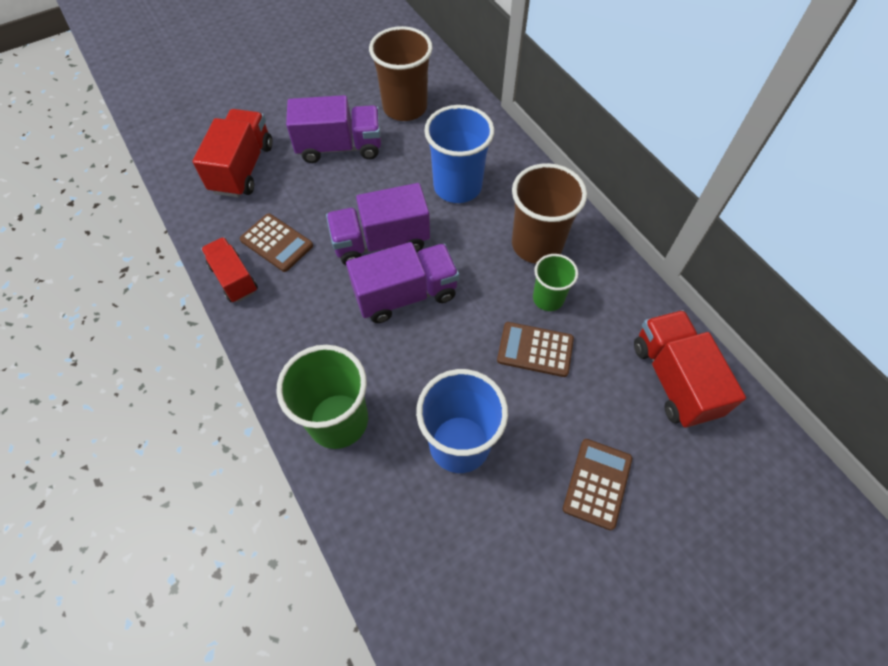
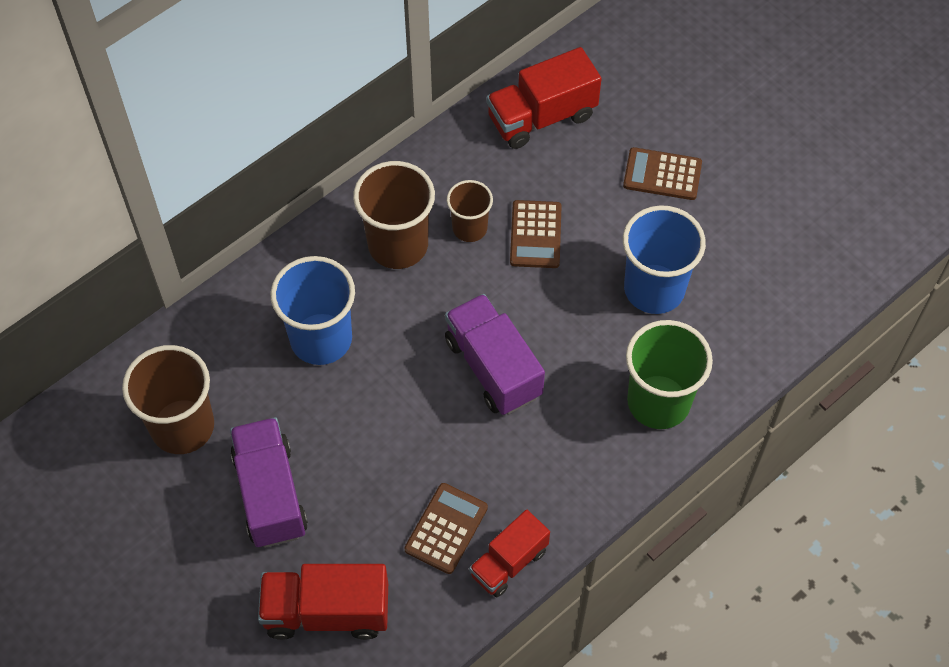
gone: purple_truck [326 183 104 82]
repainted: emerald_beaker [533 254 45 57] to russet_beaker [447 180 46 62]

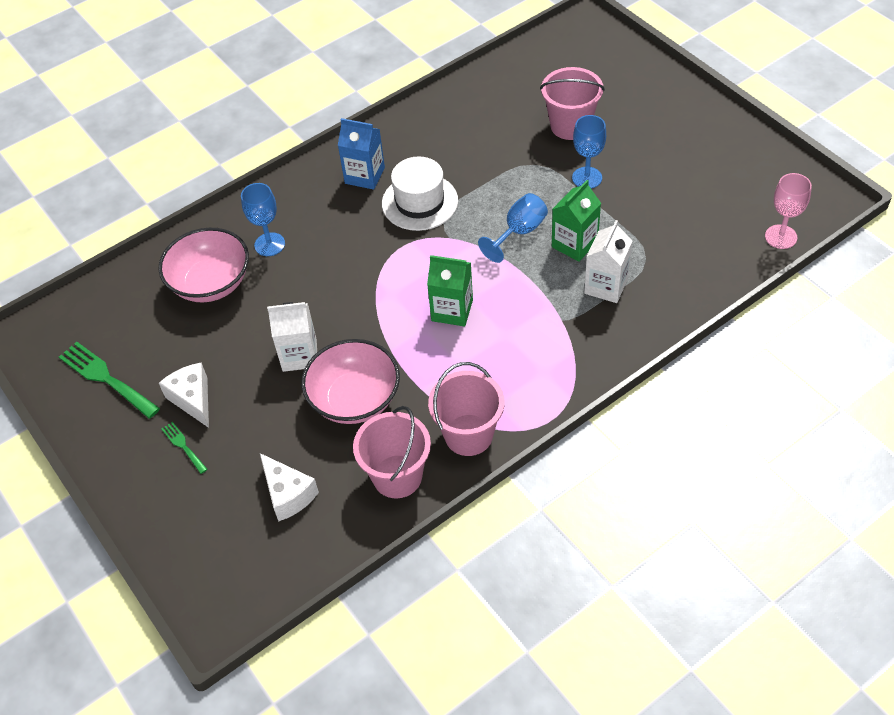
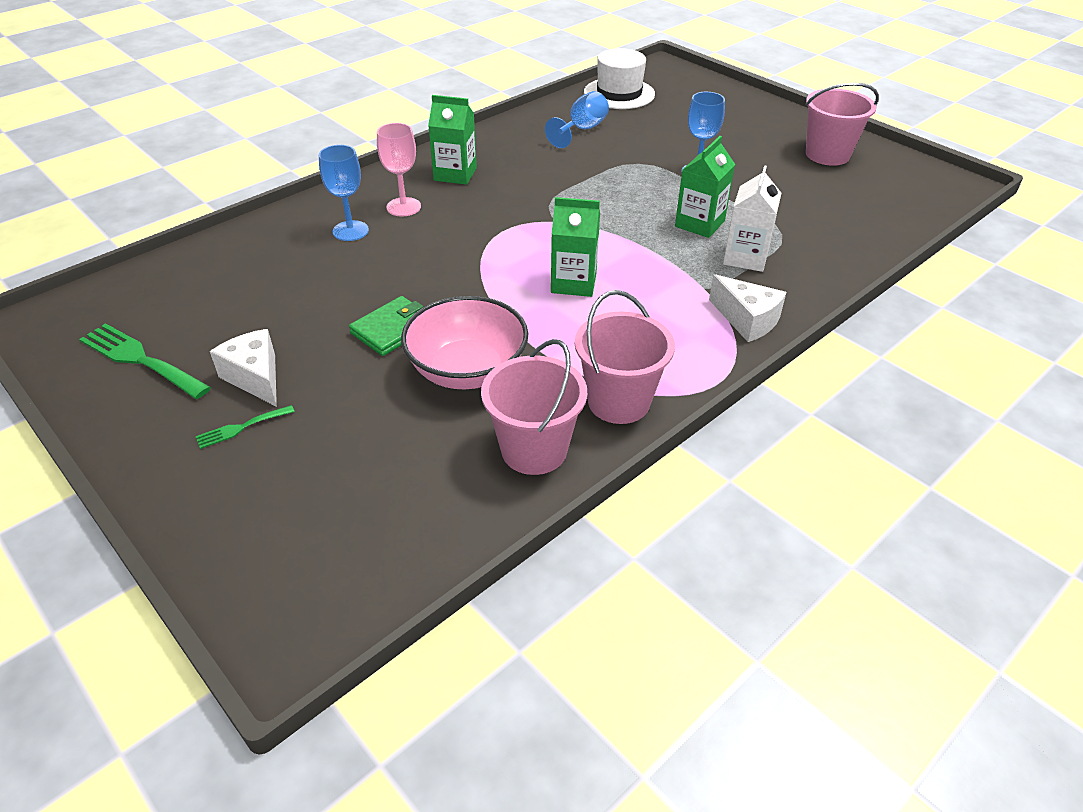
gone: rose-pink_bowl [158 228 91 74]
shifted: rose-pink_sand_bucket [540 67 65 73] to [805 83 74 83]; pure_white_hat [382 156 76 75] to [584 48 71 61]; rose-pink_chalice [765 173 47 76] to [377 123 44 93]; blue_chalice [478 193 70 70] to [545 91 64 57]; pure_white_cheese [260 453 59 69] to [709 274 77 68]
swapped: pure_white_juice_carton [267 302 50 70] to emerald_billfold [349 296 75 60]
repainted: blue_juice_carton [338 118 47 72] to emerald_juice_carton [428 95 49 90]
rotated: emerald_dinner_fork [162 422 46 52] = [196 405 99 44] 75 degrees counterclockwise

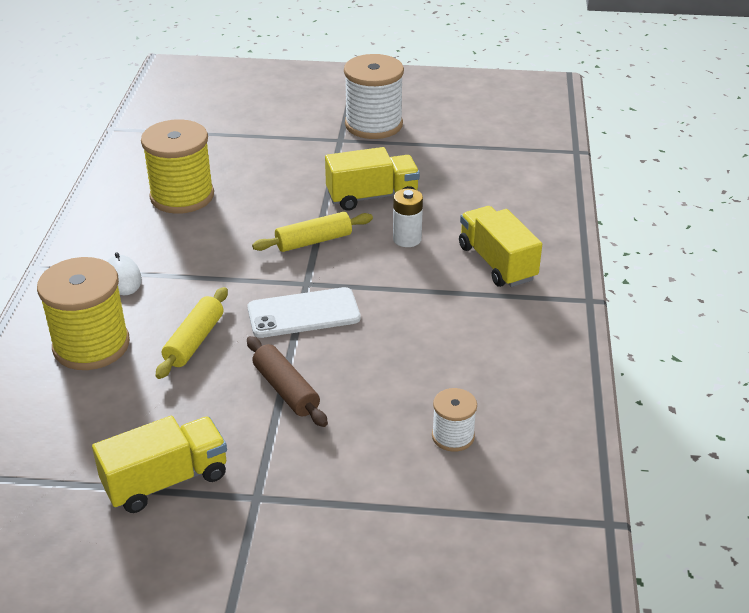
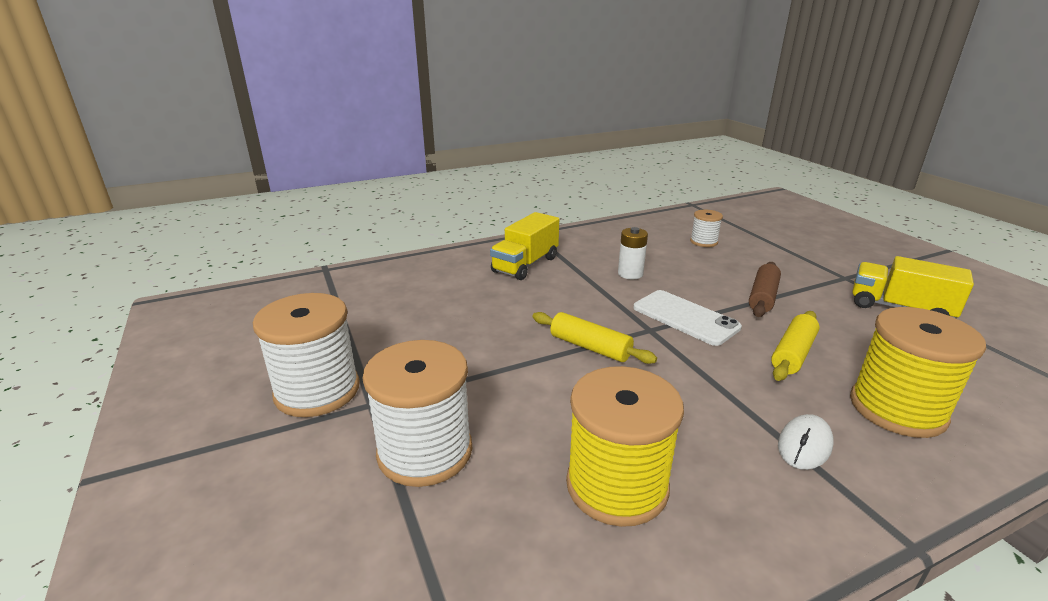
gone: bright_yellow_truck [325 147 95 64]
new: pure_white_bobbin [362 340 110 147]
shifted: pure_white_AA_battery [393 189 30 58] to [618 227 30 52]
rotated: bright_yellow_pastry_roller [156 287 72 92] = [771 311 48 70] 45 degrees counterclockwise

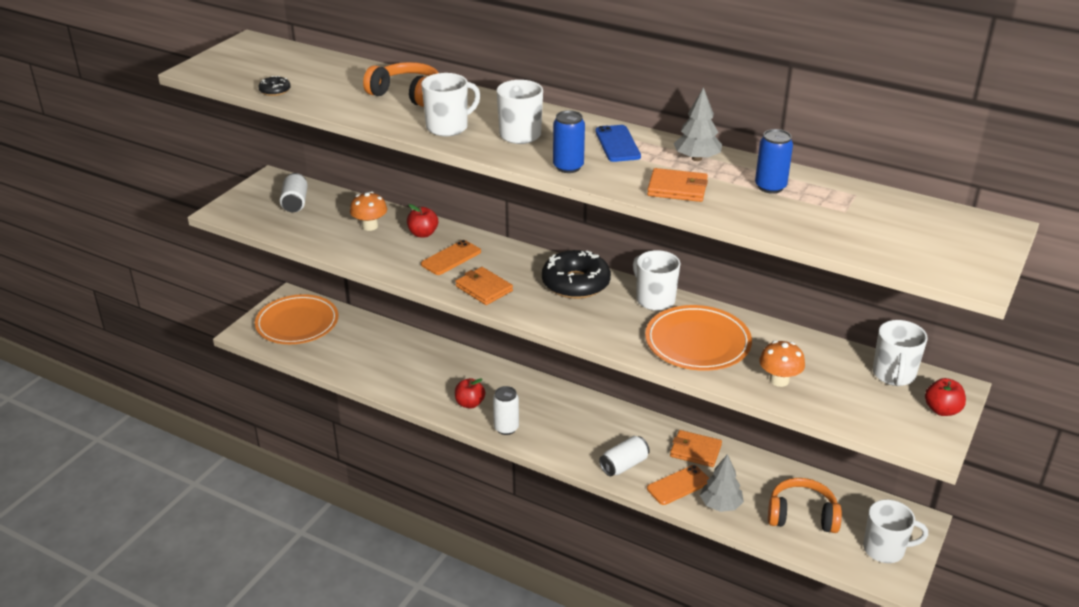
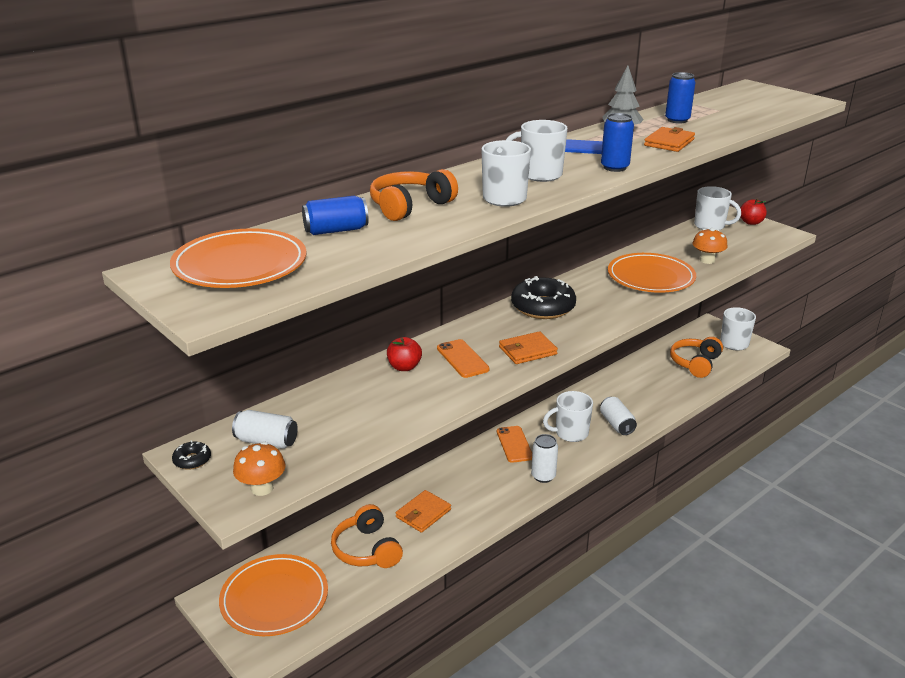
gone: red_apple [455 378 30 30]; ash-grey_tree [700 454 44 58]
new: blue_soda_can [302 196 67 39]; orange-coloured_flat_dish [170 228 137 60]; orange-coloured_headphones [331 504 72 64]
shifted: jet-black_doughnut [258 76 33 20] to [172 440 39 30]; orange-coloured_fungus [350 191 37 40] to [233 442 52 54]; pure_white_coffee_mug [633 250 48 61] to [543 391 50 51]; orange-coloured_billfold [670 430 52 37] to [396 490 55 43]; orange-coloured_mobile_phone [647 465 62 40] to [497 426 35 37]

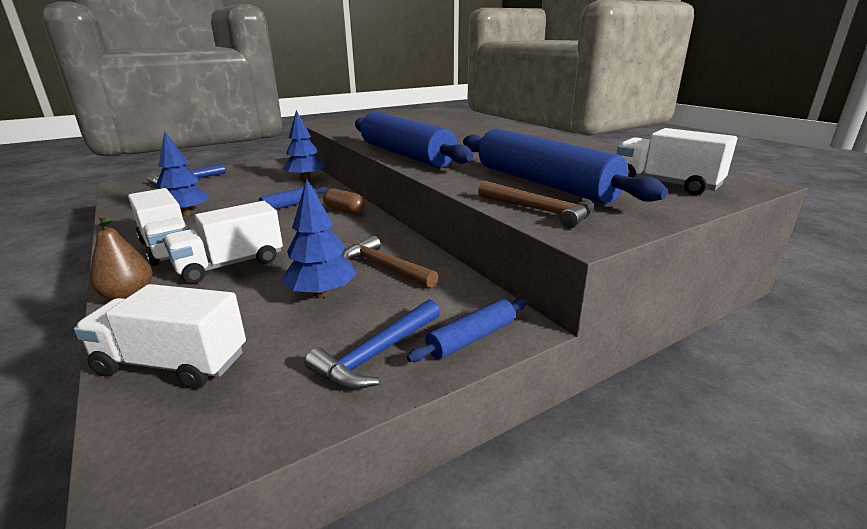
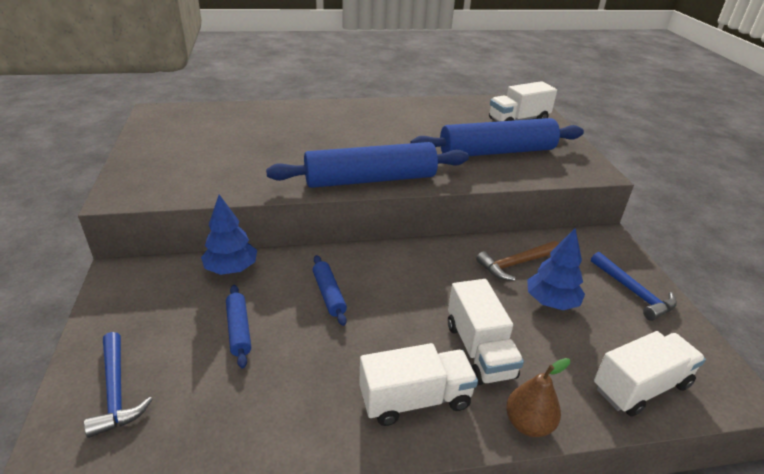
gone: blue_tree [156 131 54 85]; russet_carpenter's_hammer [478 181 116 47]; russet_pill [323 188 42 26]
shifted: blue_pastry_roller [407 298 120 64] to [226 285 25 84]
rotated: pure_white_truck [74 284 172 105] = [594 331 112 86] 150 degrees counterclockwise

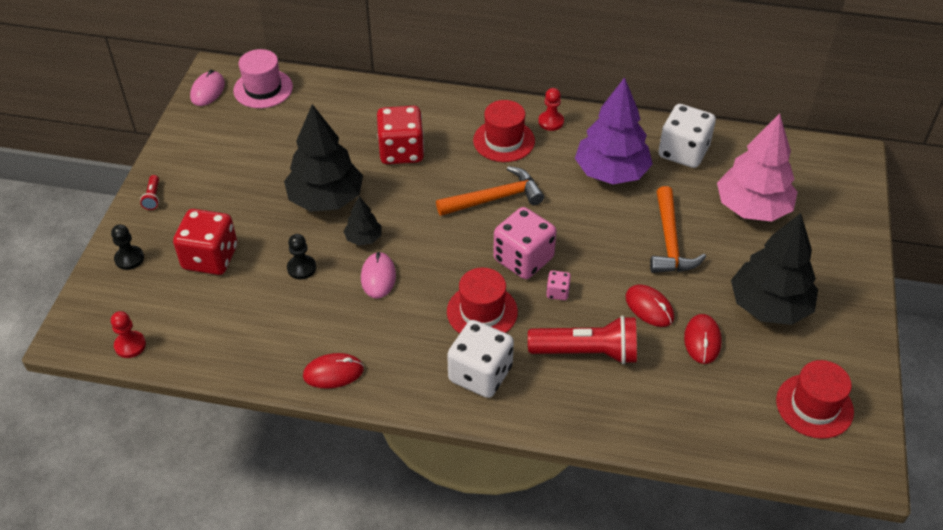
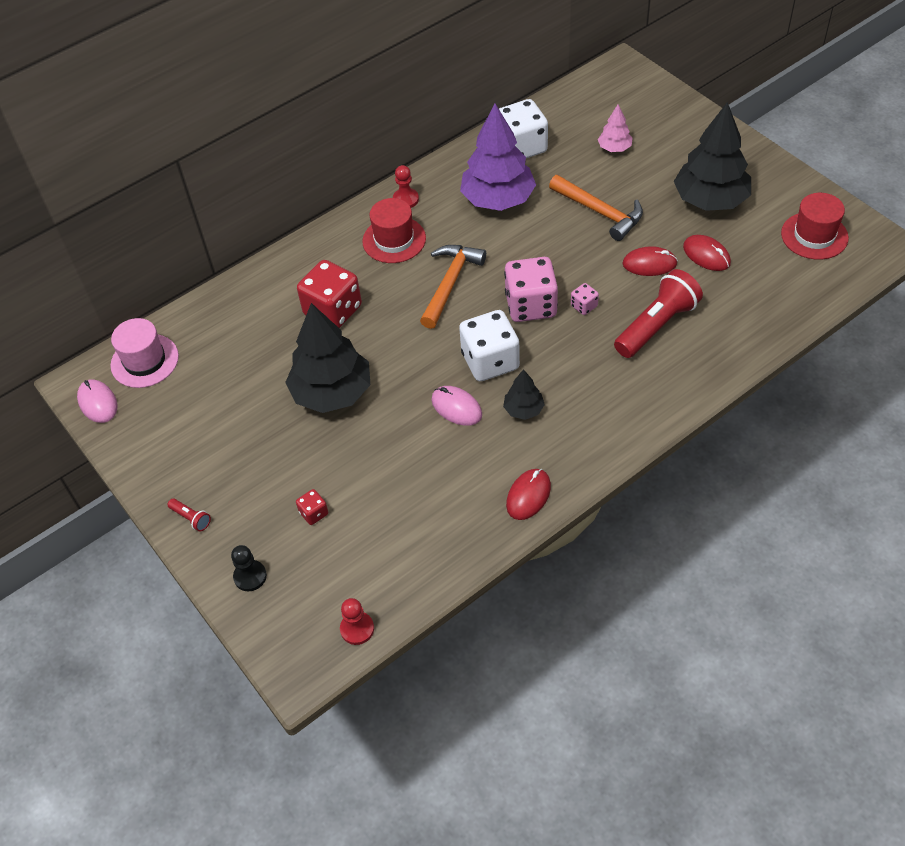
gone: jet-black_pawn [287 234 29 45]; red_hat [447 268 71 66]
shifted: jet-black_tree [343 196 39 49] to [503 369 42 51]; pure_white_game_die [447 320 67 78] to [459 310 61 71]
scaled: rose-pink_tree [717 113 80 108] = [598 104 35 48] x0.48; red_game_die [173 209 64 66] = [296 489 32 36] x0.45

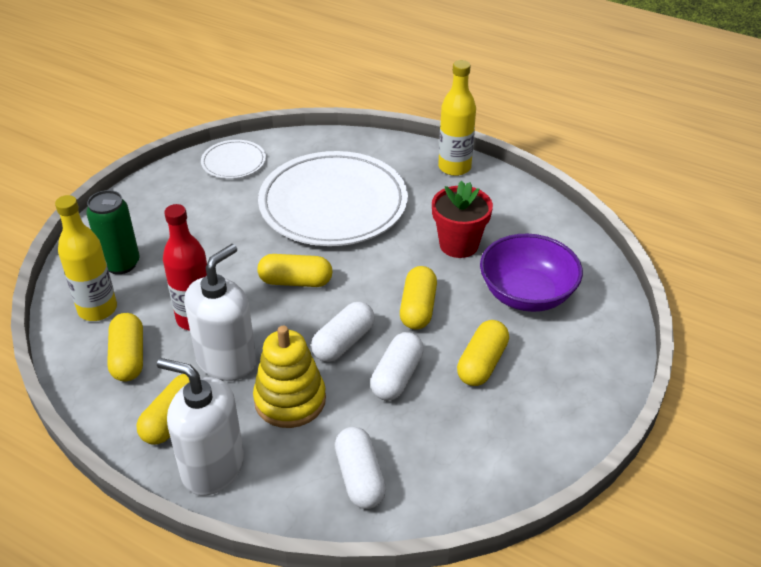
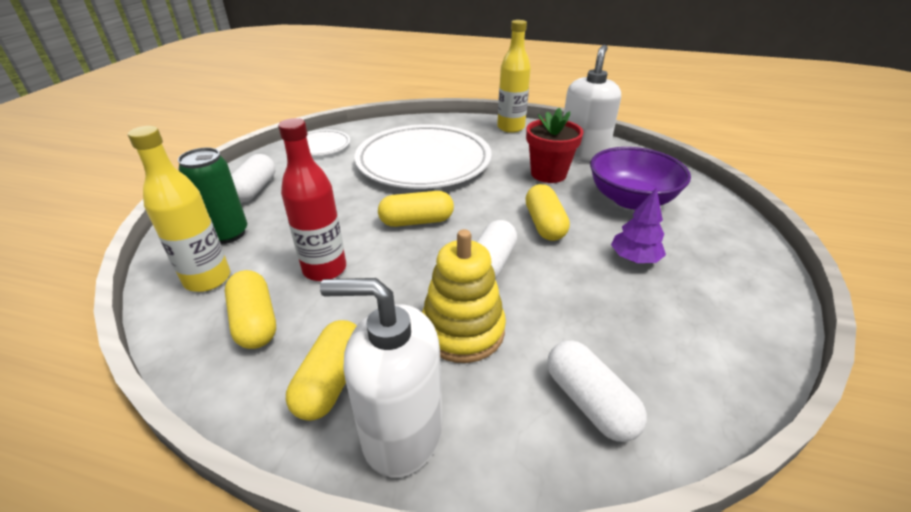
shifted: pure_white_soap_dispenser [184 244 72 137] to [563 45 58 117]; pure_white_pill [370 332 54 68] to [231 154 44 49]
swapped: bright_yellow_pill [457 320 52 66] to purple_tree [611 188 55 75]

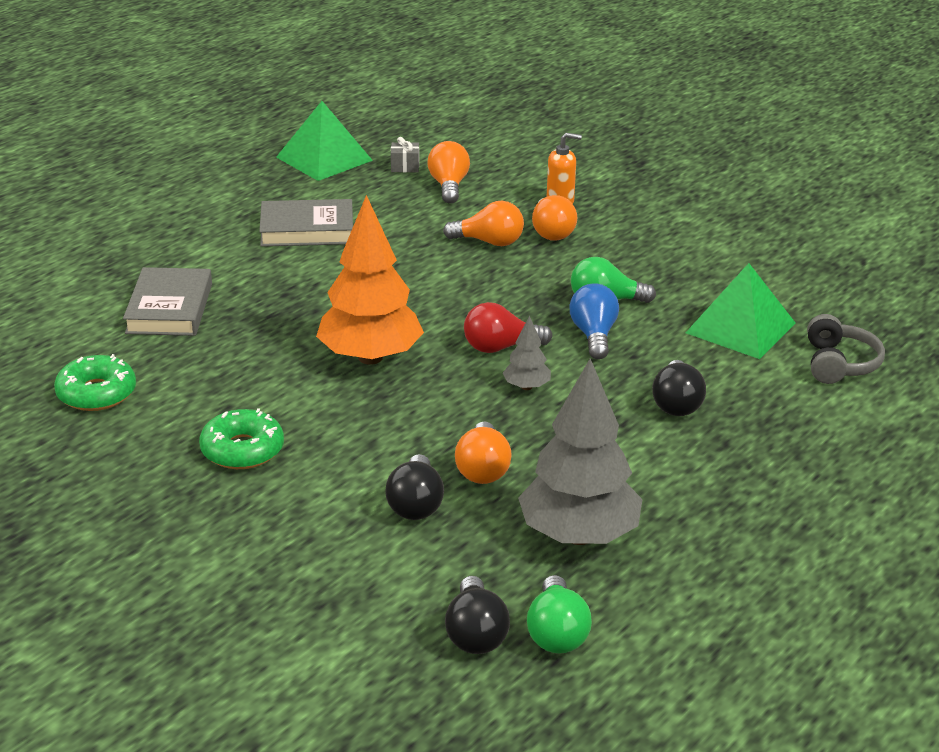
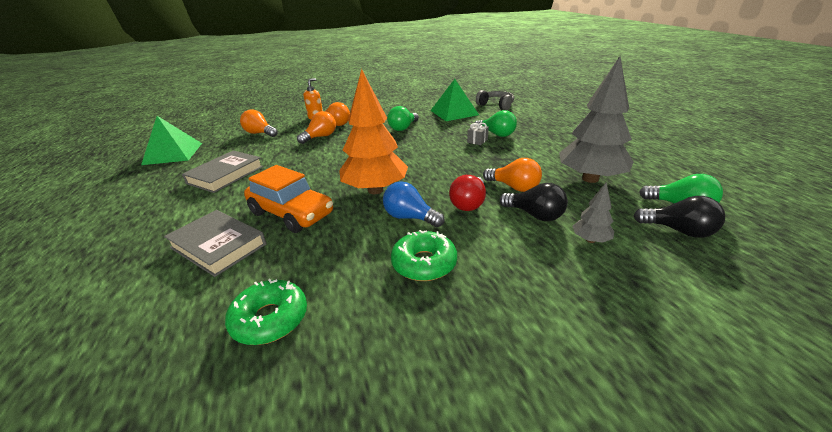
new: orange-coloured_car [244 165 89 68]
shifted: ash-grey_gift [391 137 28 36] to [467 123 22 22]; blue_lightbulb [570 283 49 76] to [383 181 62 46]; red_lightbulb [464 302 88 51] to [449 175 37 36]; ash-grey_tree [503 316 48 74] to [572 182 42 61]
repainted: jet-black_lightbulb [652 360 54 56] to emerald_lightbulb [475 110 42 27]

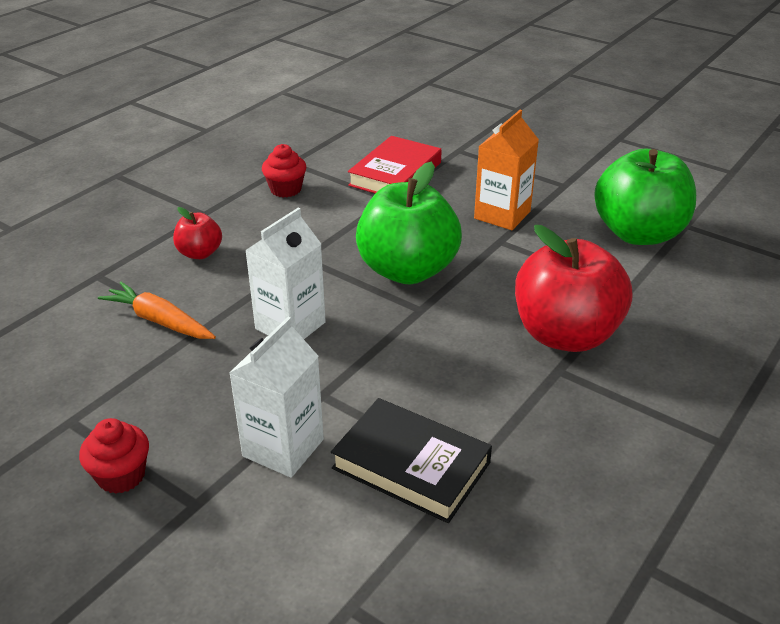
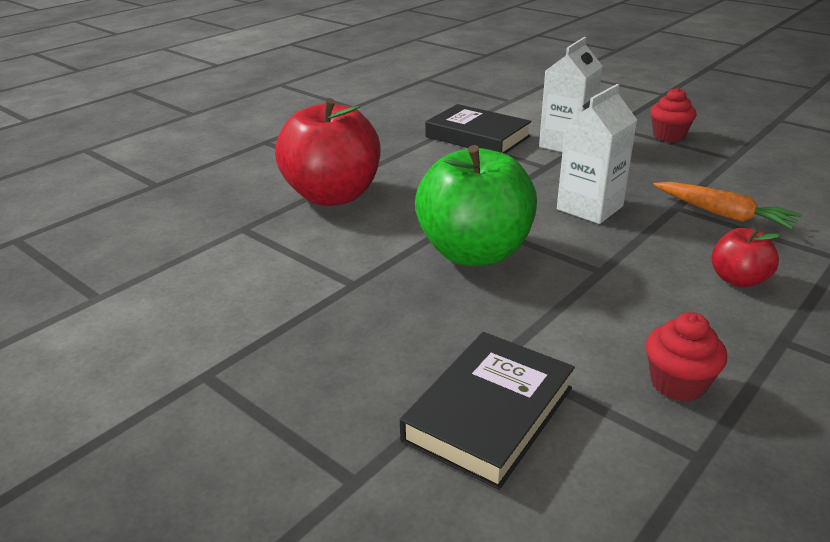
gone: orange-coloured_juice_carton [474 110 65 120]; emerald_apple [594 148 102 97]
repainted: red_book [348 136 94 58] to jet-black_book [400 332 175 158]

